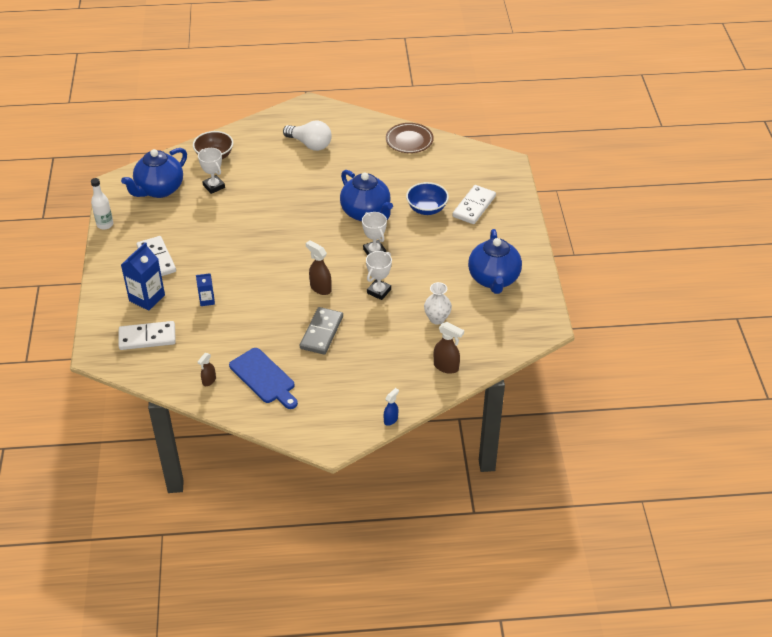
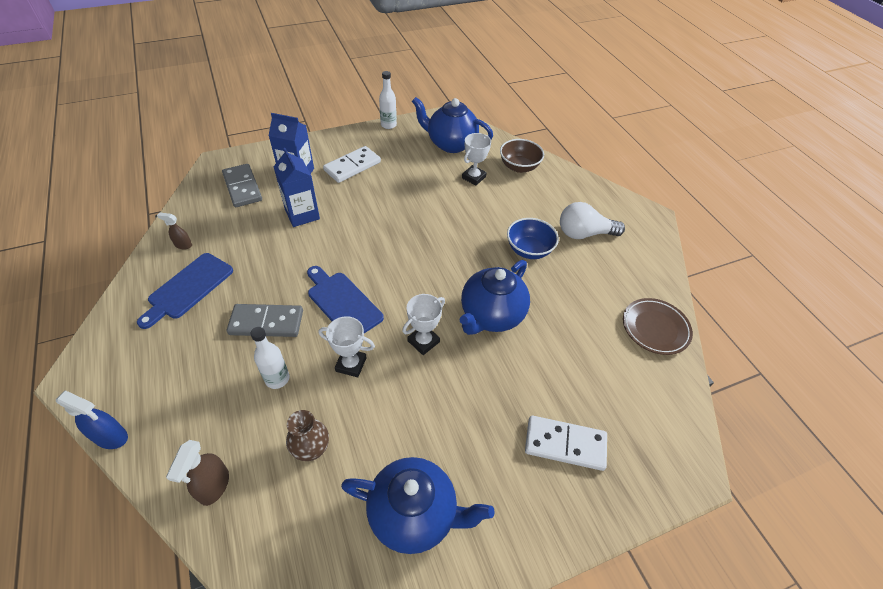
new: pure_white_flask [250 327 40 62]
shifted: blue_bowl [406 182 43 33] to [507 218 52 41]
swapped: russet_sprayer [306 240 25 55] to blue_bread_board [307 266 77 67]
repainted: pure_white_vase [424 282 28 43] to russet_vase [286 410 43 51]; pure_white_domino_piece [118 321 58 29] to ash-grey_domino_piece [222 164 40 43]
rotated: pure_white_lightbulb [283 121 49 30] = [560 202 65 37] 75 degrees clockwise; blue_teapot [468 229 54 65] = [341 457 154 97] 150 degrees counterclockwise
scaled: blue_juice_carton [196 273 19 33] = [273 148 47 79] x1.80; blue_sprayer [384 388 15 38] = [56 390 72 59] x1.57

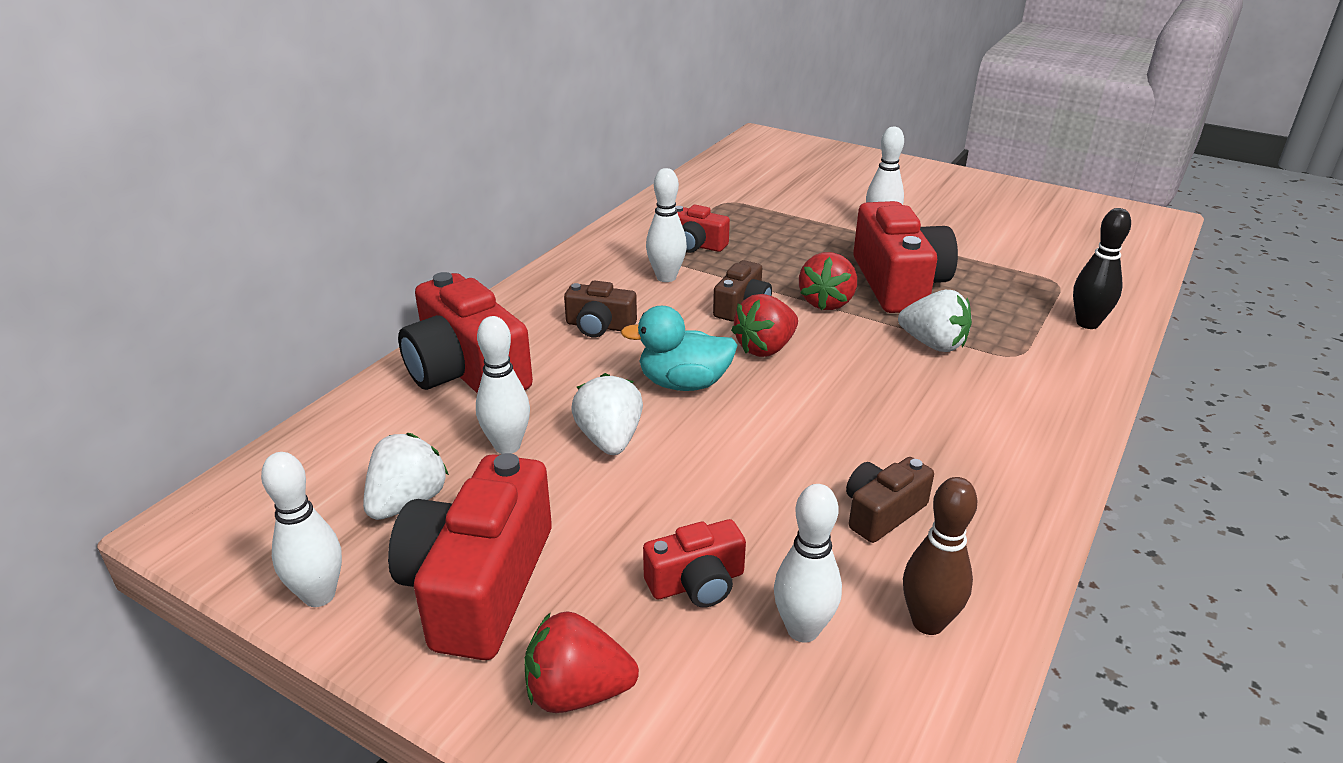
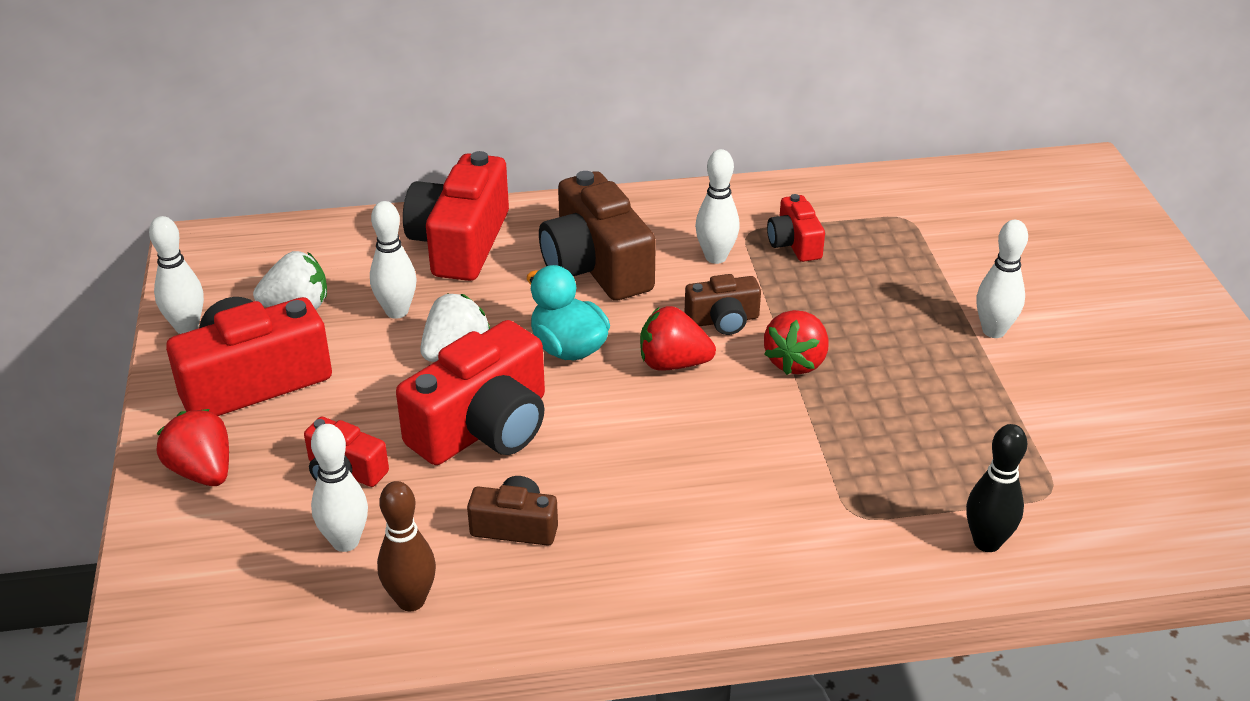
gone: pure_white_toy_strawberry [898 290 74 62]
shifted: red_photo_camera [853 201 105 112] to [396 320 149 145]
rotated: red_toy_strawberry [799 252 58 58] = [764 310 64 65] 45 degrees counterclockwise
scaled: russet_photo_camera [564 280 73 57] = [539 171 117 130] x1.90

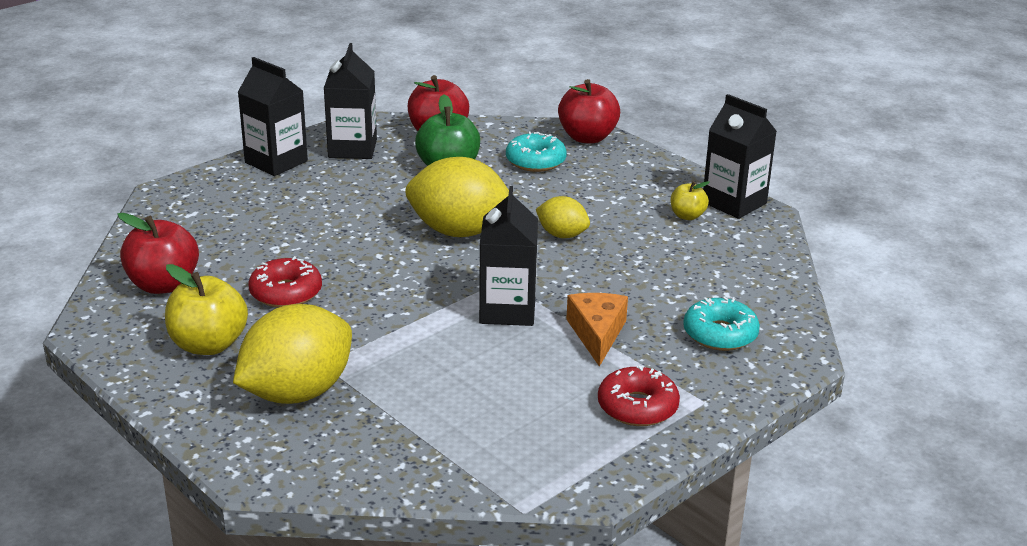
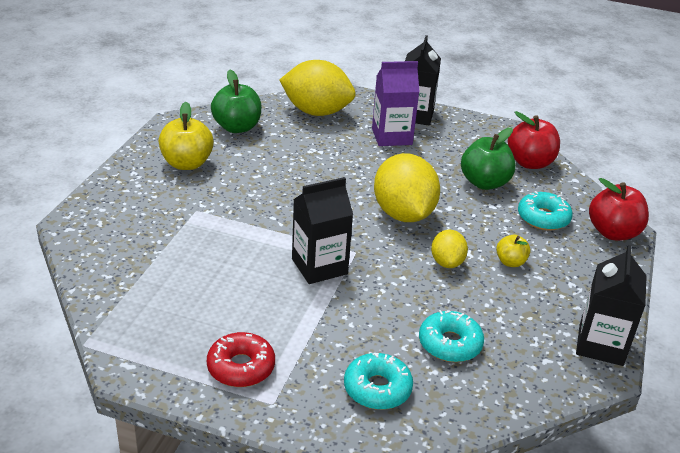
gone: jet-black_juice_carton [324 43 53 116]; red_doughnut [248 256 74 52]; orange-coloured_cheese [566 293 62 74]
new: purple_juice_carton [372 61 48 85]; aqua_doughnut [419 310 65 52]
shifted: bright_yellow_apple [671 181 39 39] to [496 235 35 32]; bright_yellow_citrus_fruit [233 304 119 100] to [280 60 76 56]
repainted: red_apple [117 213 82 81] to emerald_apple [211 70 50 63]

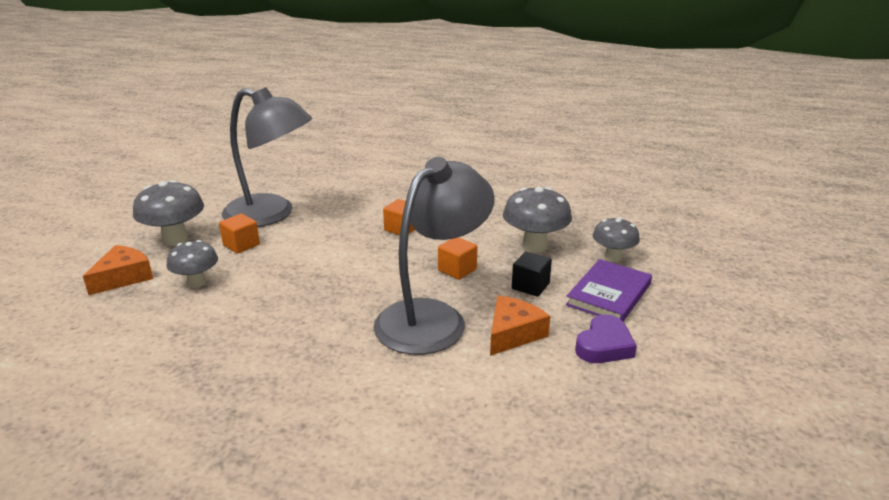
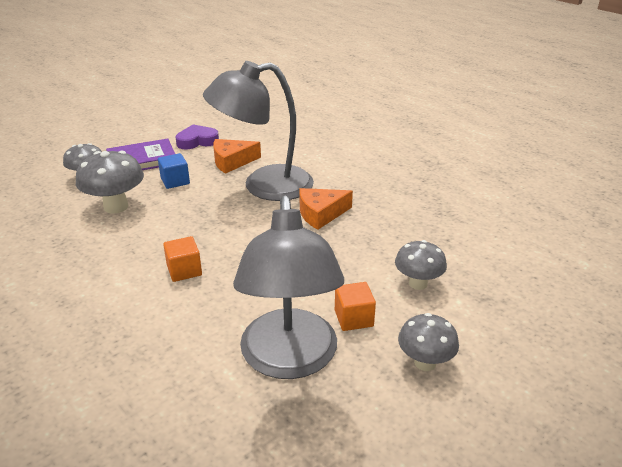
gone: orange-coloured_solid_cube [438 237 39 43]
shifted: orange-coloured_cheese [83 245 70 50] to [300 188 53 42]
repainted: jet-black_solid_cube [512 252 40 45] to blue_solid_cube [158 153 32 36]
rotated: ash-grey_desk_lamp [222 87 90 140] = [233 196 111 183] 150 degrees counterclockwise
scaled: ash-grey_fungus [133 180 71 66] = [398 313 61 58] x0.66

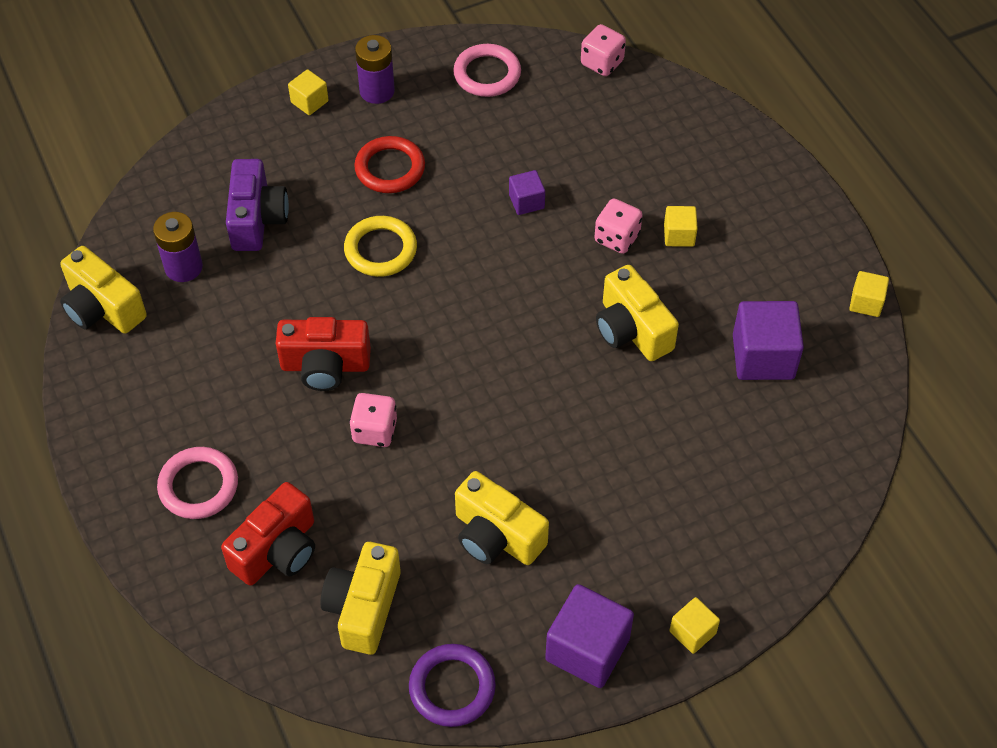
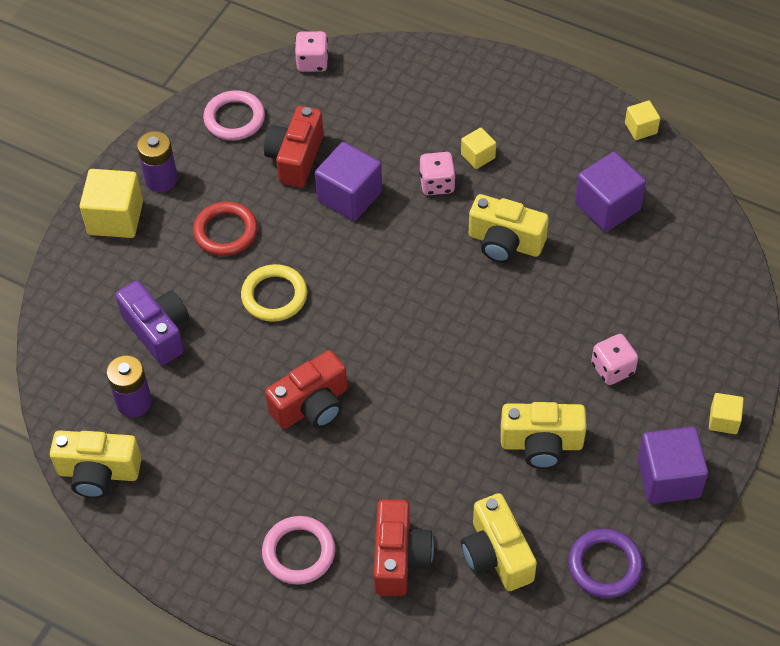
new: red_photo_camera [264 106 60 82]
shifted: rose-pink_game_die [349 393 48 54] to [591 334 47 51]
scaled: bright_yellow_solid_cube [288 69 41 46] = [80 169 63 69] x1.86; purple_solid_cube [509 170 36 45] = [315 142 67 79] x1.86

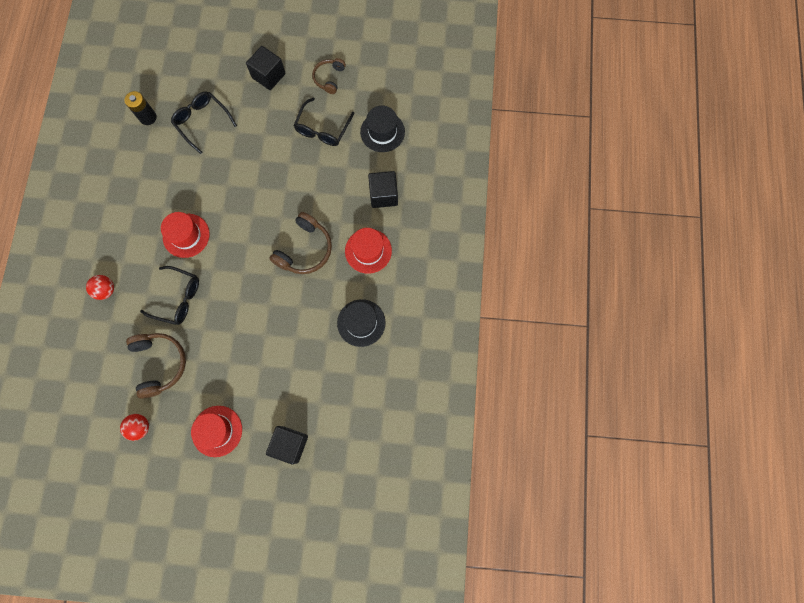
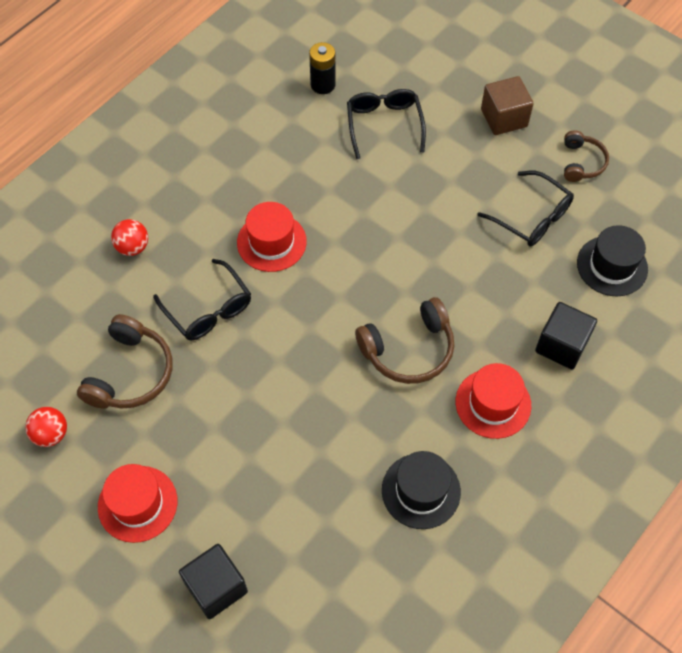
repainted: jet-black_solid_cube [246 46 39 44] to russet_solid_cube [481 76 53 59]
rotated: russet_headphones [312 58 34 36] = [564 130 45 52] 135 degrees clockwise; jet-black_glasses [293 98 61 48] = [477 171 97 76] 105 degrees counterclockwise

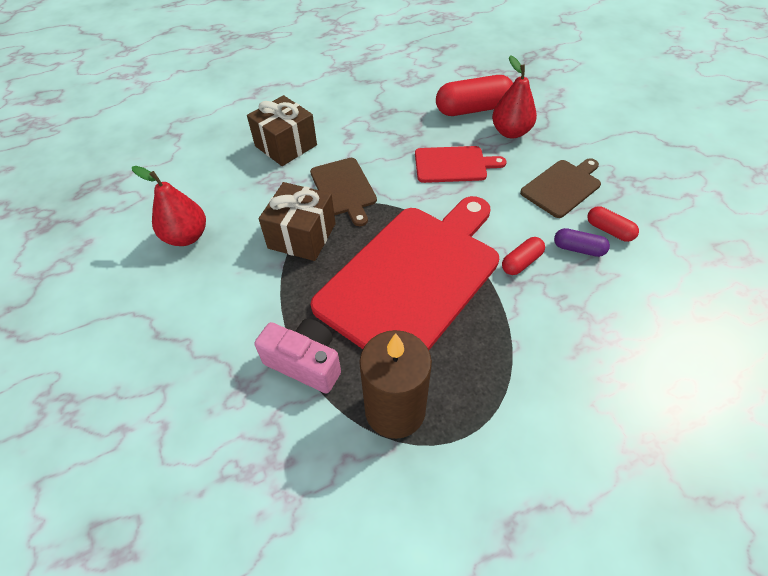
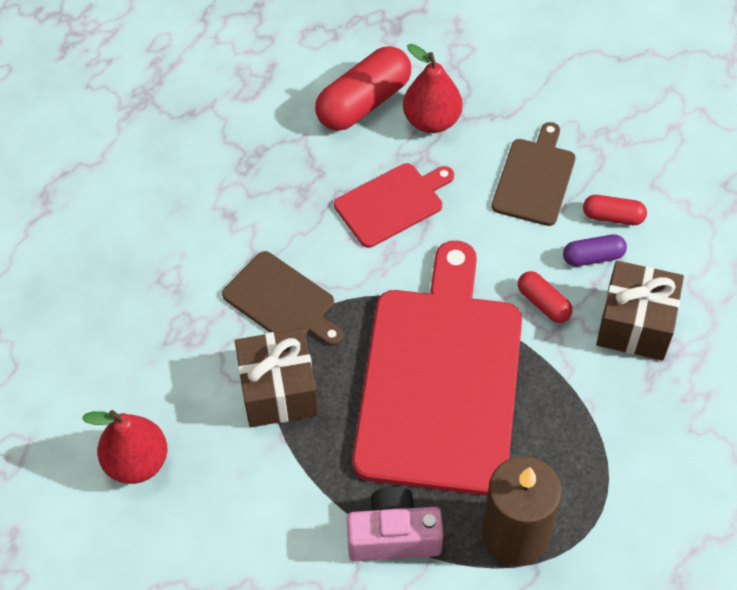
shifted: russet_gift [247 95 70 71] to [596 261 88 100]
rotated: red_pill [502 237 43 38] = [518 271 54 52] 60 degrees counterclockwise

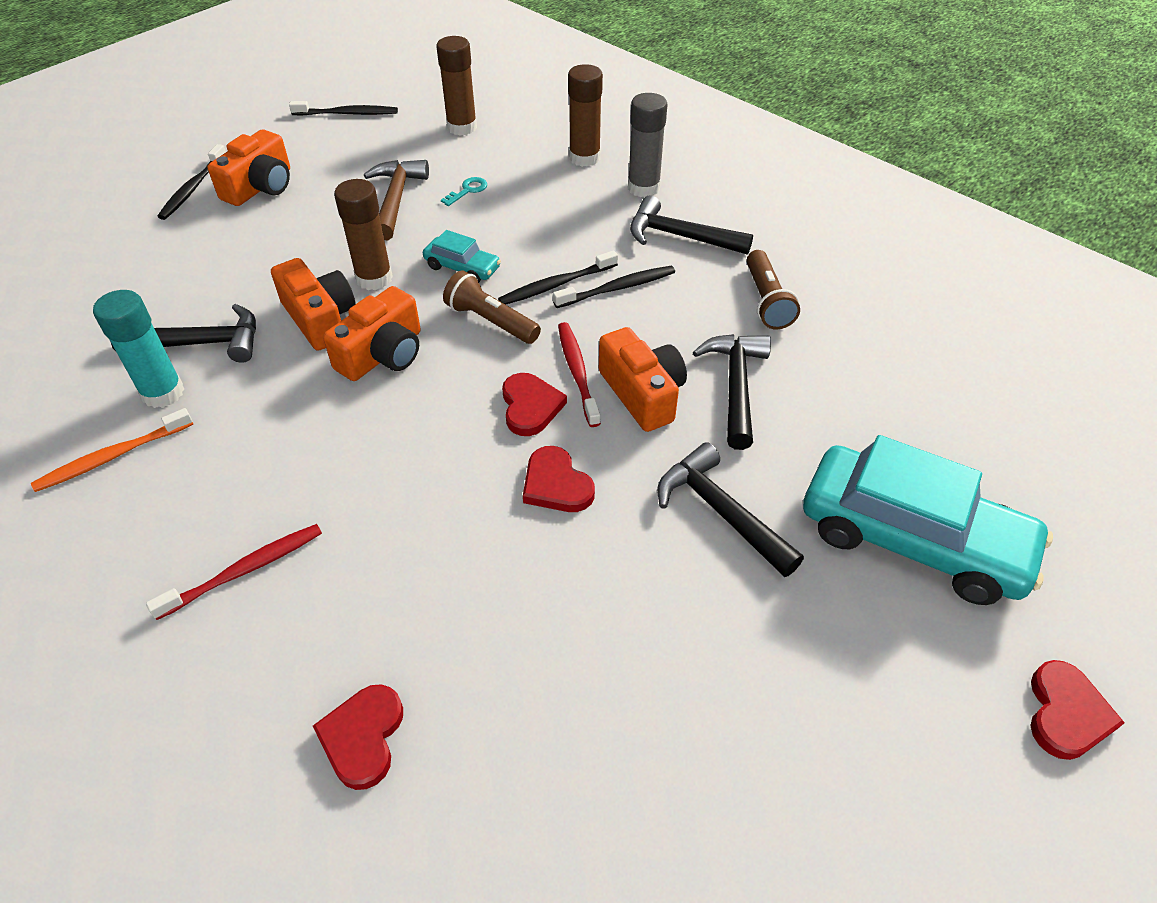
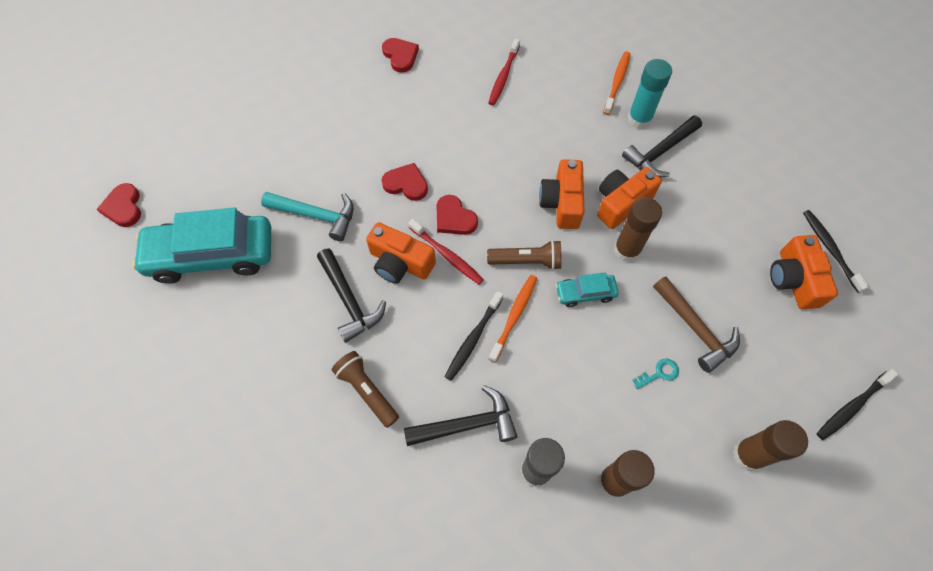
repainted: jet-black_dental_brush [498 250 120 55] to orange-coloured_dental_brush [489 275 48 88]; jet-black_carpenter's_hammer [657 442 147 135] to aqua_carpenter's_hammer [261 192 93 49]
rotated: aqua_latchkey [441 177 46 29] = [633 358 46 31] 120 degrees counterclockwise; orange-coloured_photo_camera [271 258 85 93] = [597 167 65 62] 120 degrees clockwise

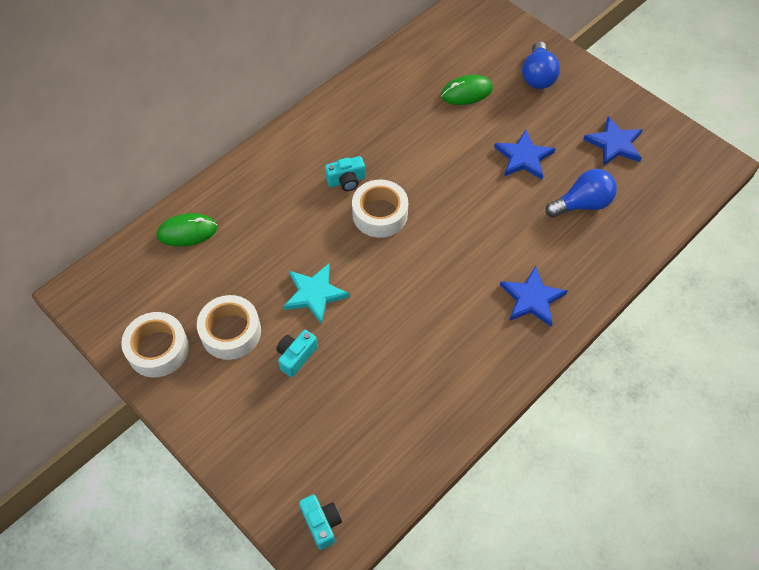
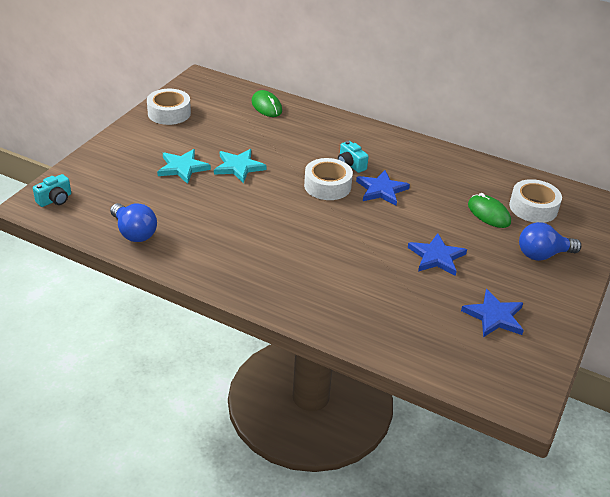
shifted: blue_lightbulb [545 169 72 49] to [110 203 47 39]; blue_star_shape [500 266 67 61] to [356 170 54 36]; pure_white_sticky_tape [197 295 64 65] to [509 179 53 44]
swapped: aqua_photo_camera [277 330 41 47] to aqua_star_shape [157 149 54 35]

